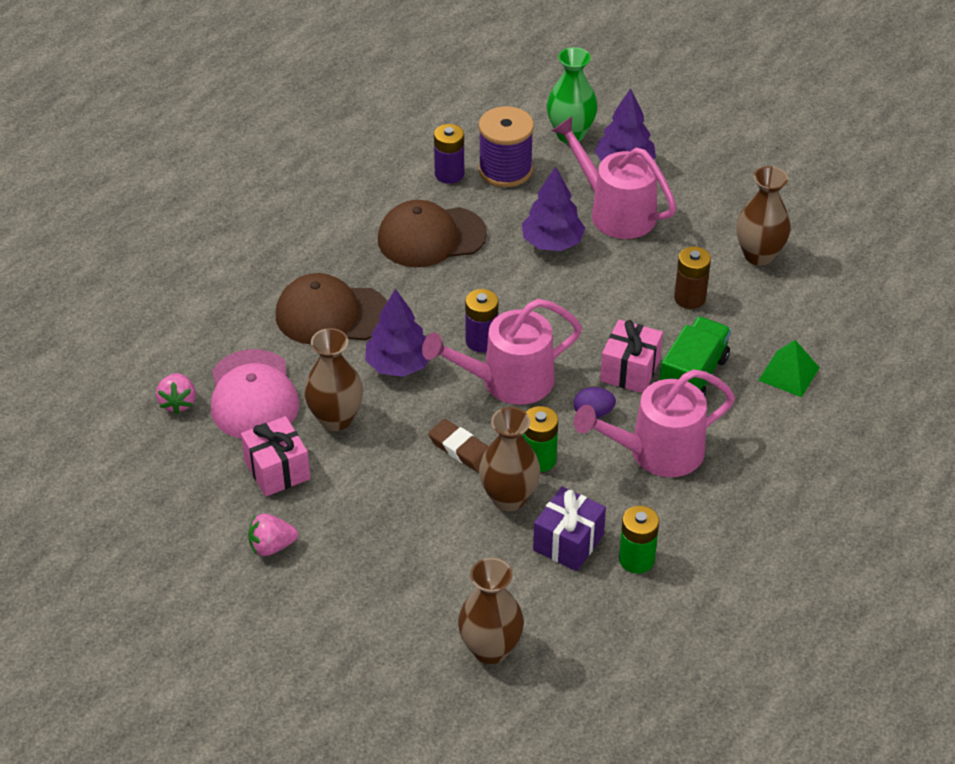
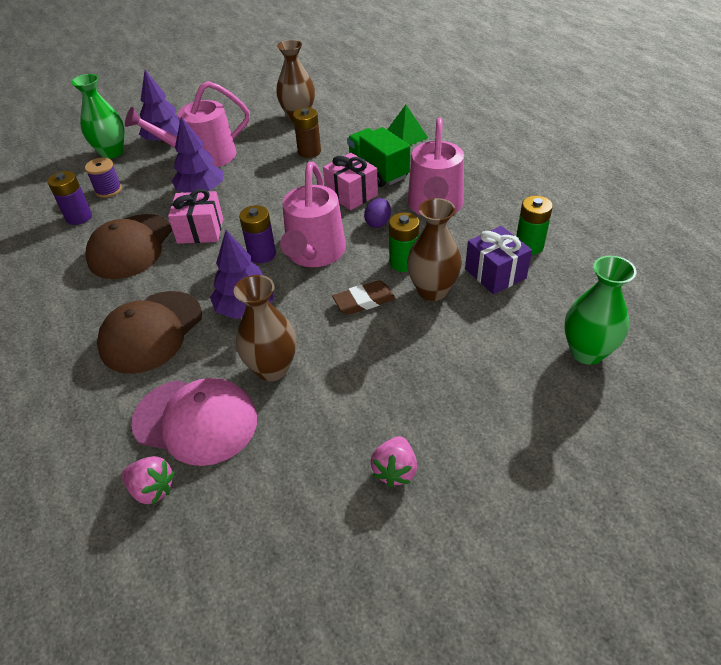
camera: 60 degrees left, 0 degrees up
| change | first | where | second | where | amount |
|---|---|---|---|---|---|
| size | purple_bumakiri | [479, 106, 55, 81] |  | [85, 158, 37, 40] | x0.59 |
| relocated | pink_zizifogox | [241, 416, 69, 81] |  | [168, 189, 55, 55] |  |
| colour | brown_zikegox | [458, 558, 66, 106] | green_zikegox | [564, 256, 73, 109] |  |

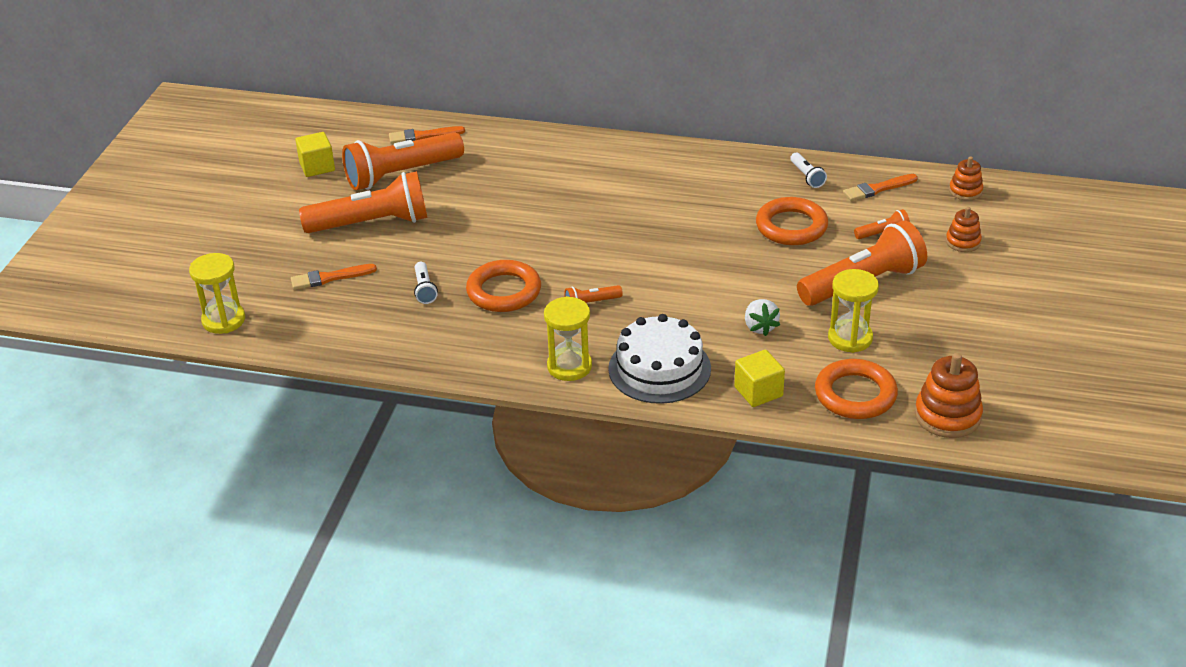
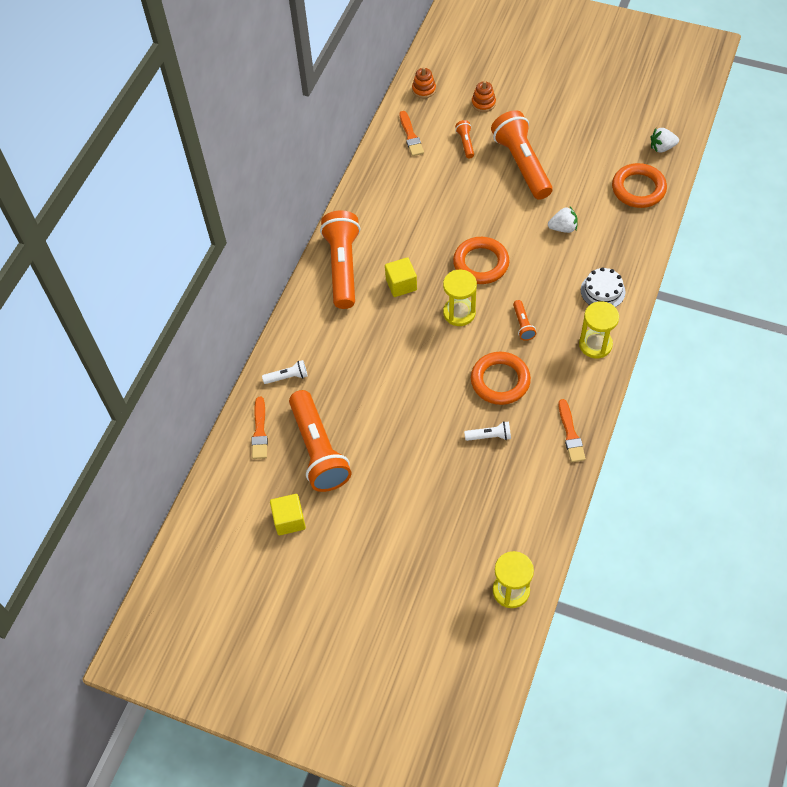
camera: 80 degrees left, 20 degrees up
| change | first | where | second | where | amount |
|---|---|---|---|---|---|
| relocated | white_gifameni | [790, 153, 37, 35] |  | [262, 360, 46, 24] |  |
| relocated | orange_gifameni | [299, 171, 129, 62] |  | [320, 210, 41, 99] |  |
| relocated | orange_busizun | [756, 197, 72, 48] |  | [453, 237, 56, 47] |  |
| relocated | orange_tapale | [291, 264, 86, 26] |  | [558, 399, 28, 63] |  |
| relocated | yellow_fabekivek | [828, 269, 51, 84] |  | [443, 270, 34, 56] |  |
| size | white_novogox | [608, 314, 103, 90] |  | [581, 267, 45, 40] | x0.61 |
| relocated | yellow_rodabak | [734, 350, 51, 57] |  | [385, 257, 32, 40] |  |
| exchanged | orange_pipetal | [915, 353, 68, 85] | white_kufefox | [651, 128, 28, 24] |  |

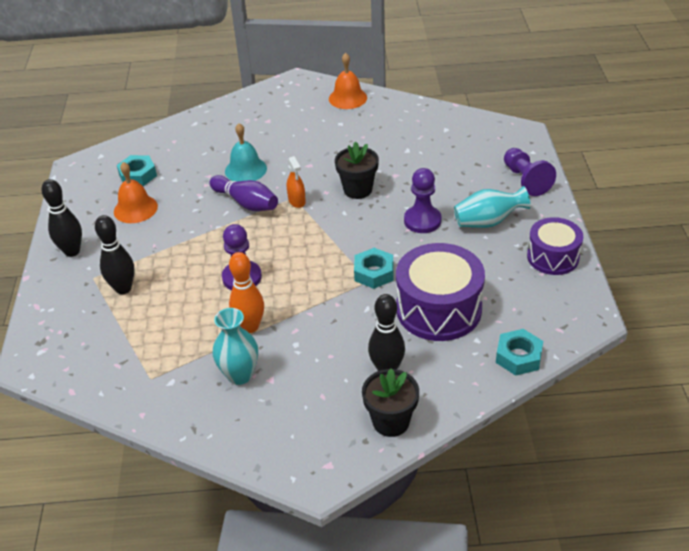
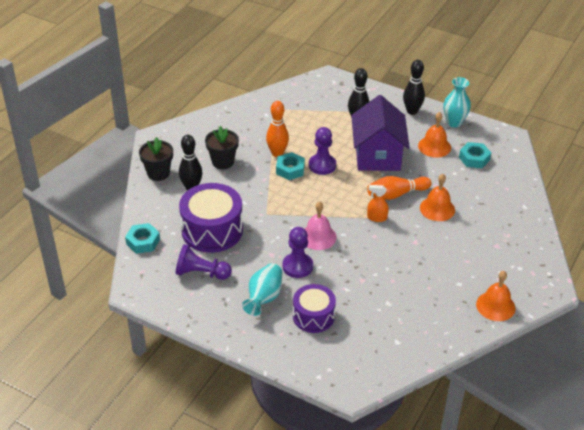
camera: 120 degrees right, 0 degrees up
| change | first | where | second | where | amount |
|---|---|---|---|---|---|
| colour | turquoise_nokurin | [225, 123, 42, 59] | orange_nokurin | [420, 174, 35, 47] |  |
| relocated | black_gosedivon | [335, 142, 44, 57] |  | [205, 126, 34, 43] |  |
| relocated | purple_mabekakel | [504, 148, 52, 48] |  | [176, 244, 56, 36] |  |
| colour | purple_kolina | [210, 175, 68, 36] | orange_kolina | [367, 176, 65, 24] |  |
| relocated | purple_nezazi | [527, 217, 56, 58] |  | [293, 284, 43, 49] |  |
| relocated | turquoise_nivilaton | [354, 248, 39, 41] |  | [276, 152, 29, 28] |  |
| relocated | turquoise_zikegox | [213, 308, 45, 77] |  | [443, 77, 28, 50] |  |
| appeared |  |  | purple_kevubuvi | [351, 95, 59, 76] |  |
| appeared |  |  | pink_nokurin | [305, 202, 32, 48] |  |

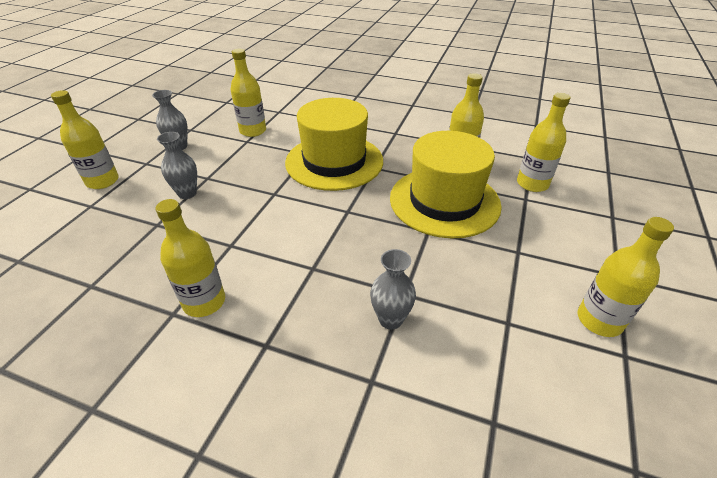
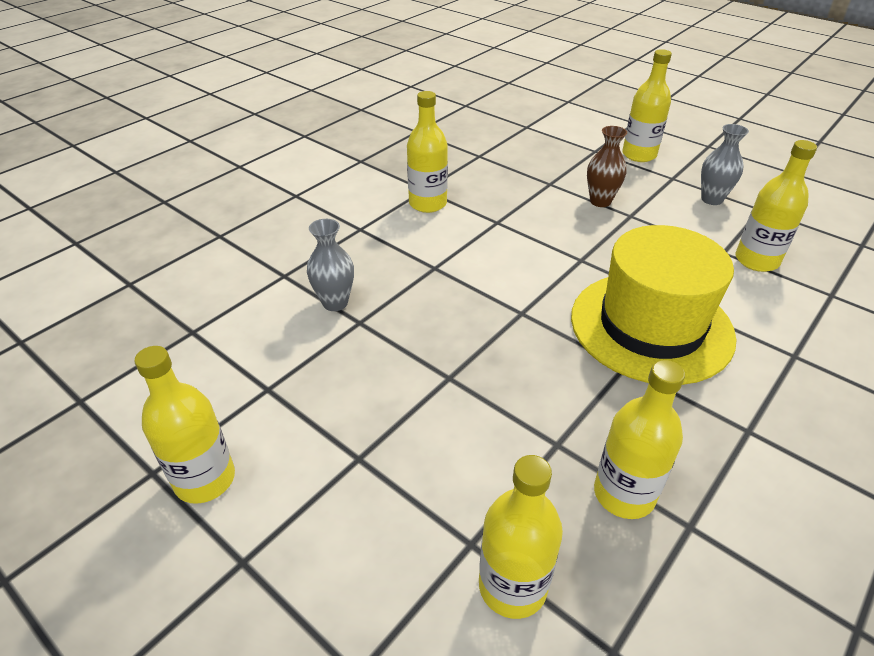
camera: 110 degrees right, 0 degrees up
| change | first | where | second | where | amount |
|---|---|---|---|---|---|
| missing | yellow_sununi | [390, 131, 112, 107] |  |  |  |
| colour | grey_zikegox | [157, 132, 40, 67] | brown_zikegox | [587, 126, 40, 81] |  |

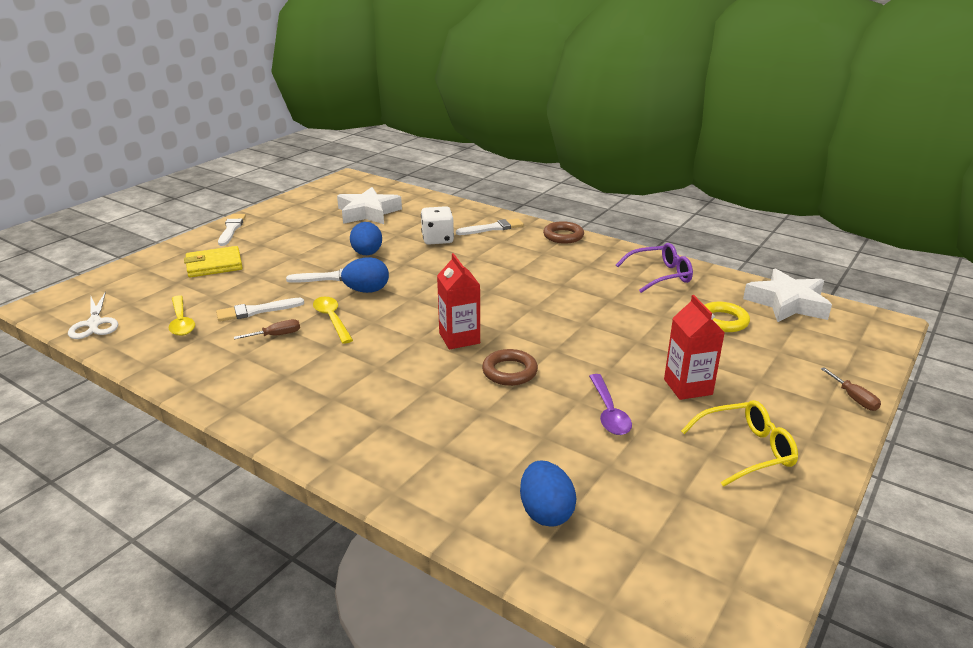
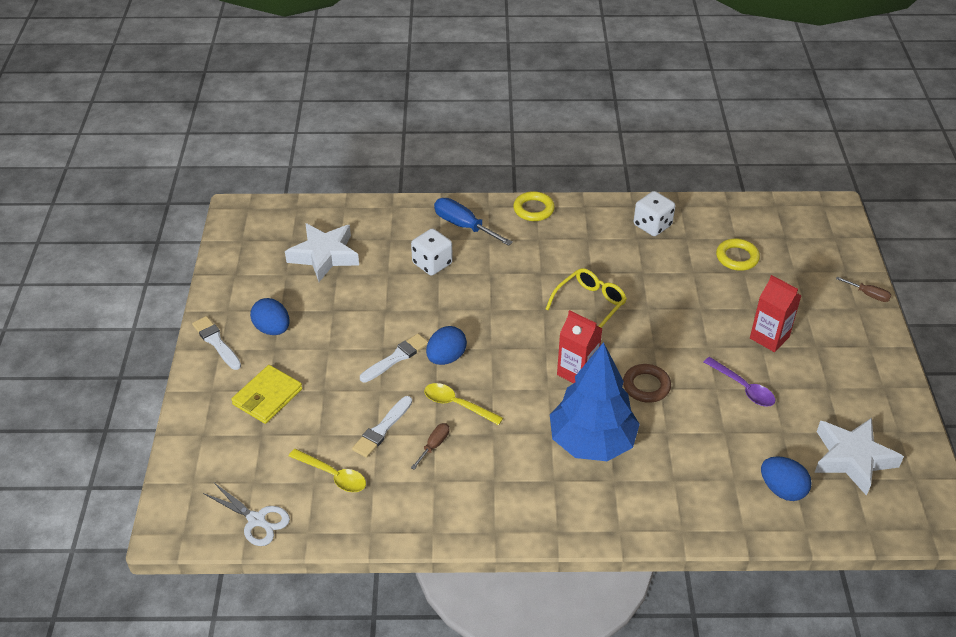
camera: 35 degrees left, 15 degrees up
| change | first | where | second | where | amount |
|---|---|---|---|---|---|
| exchanged | white_tapale | [456, 218, 68, 17] | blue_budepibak | [434, 198, 79, 48] |  |
| colour | brown_busizun | [543, 221, 41, 23] | yellow_busizun | [513, 191, 42, 30] |  |
| relocated | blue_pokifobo | [350, 222, 32, 33] |  | [250, 298, 40, 37] |  |
| exchanged | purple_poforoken | [616, 243, 77, 50] | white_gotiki | [634, 191, 41, 45] |  |
| relocated | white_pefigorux | [743, 268, 89, 54] |  | [814, 418, 90, 78] |  |
| relocated | yellow_poforoken | [681, 400, 117, 87] |  | [546, 268, 81, 60] |  |
| appeared |  |  | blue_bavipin | [550, 342, 90, 119] |  |

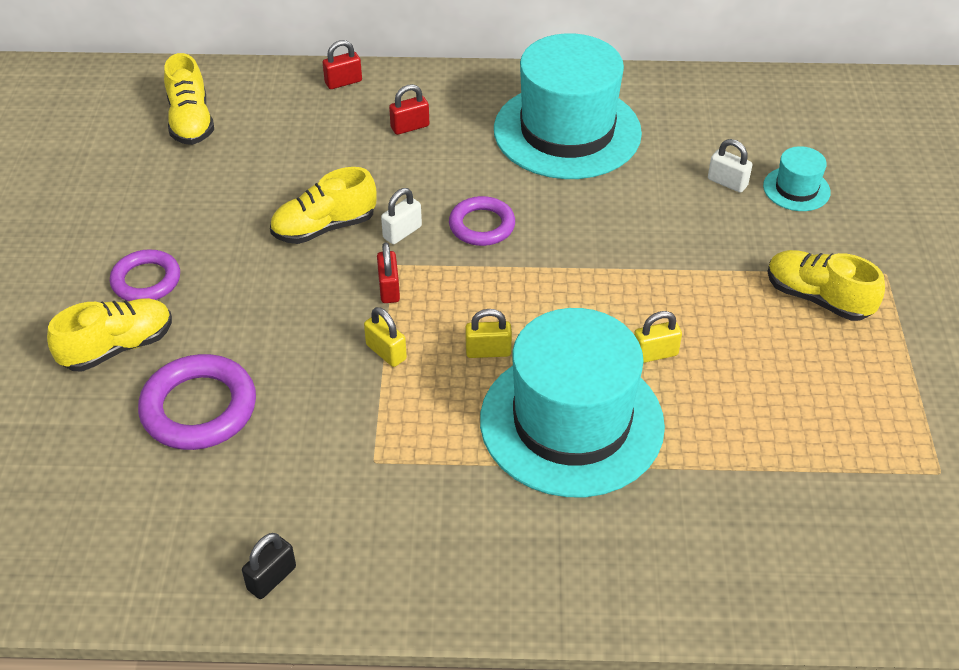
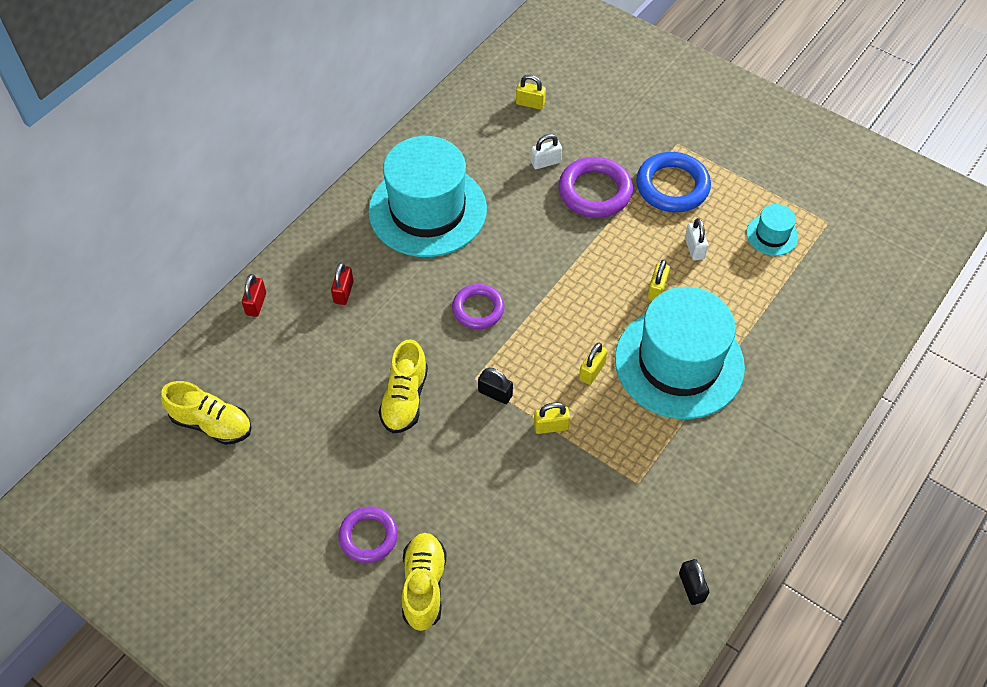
camera: 55 degrees left, 10 degrees up
| change | first | where | second | where | amount |
|---|---|---|---|---|---|
| relocated | turquoise_sununi | [763, 146, 68, 65] |  | [746, 204, 52, 52] |  |
| relocated | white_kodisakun | [381, 188, 41, 56] |  | [685, 218, 23, 42] |  |
| colour | red_kodisakun | [377, 242, 23, 61] | black_kodisakun | [478, 368, 35, 36] |  |
| exchanged | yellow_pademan | [767, 250, 118, 71] | blue_busizun | [636, 152, 75, 60] |  |
| relocated | purple_busizun | [138, 354, 118, 96] |  | [559, 157, 74, 61] |  |
| appeared |  |  | yellow_kodisakun | [516, 75, 30, 35] |  |

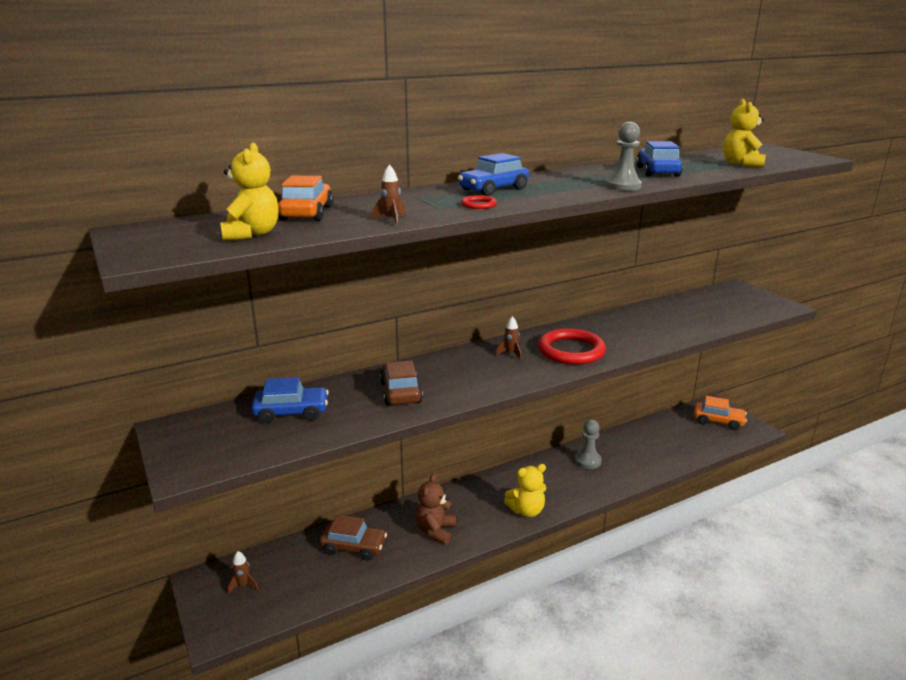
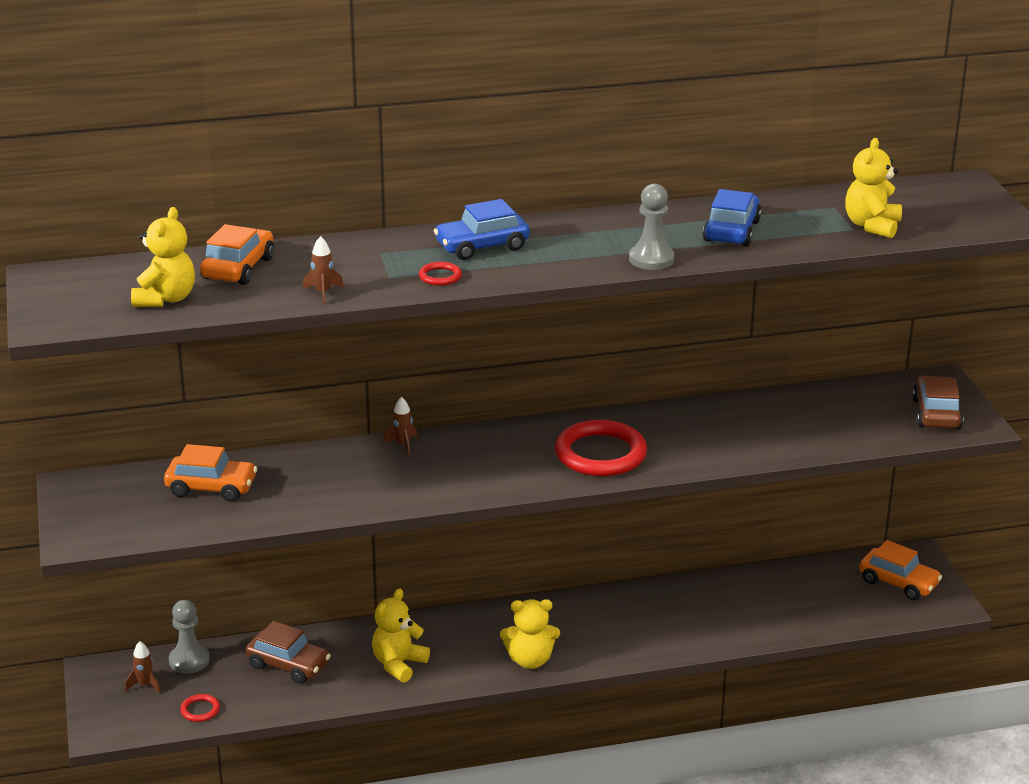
camera: 15 degrees right, 5 degrees up
| change | first | where | second | where | amount |
|---|---|---|---|---|---|
| relocated | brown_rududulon | [496, 316, 25, 44] |  | [383, 397, 35, 59] |  |
| relocated | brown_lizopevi | [380, 360, 43, 46] |  | [912, 376, 52, 53] |  |
| colour | blue_lizopevi | [251, 377, 78, 46] | orange_lizopevi | [164, 444, 93, 58] |  |
| relocated | grey_mabekakel | [575, 420, 27, 49] |  | [169, 600, 41, 74] |  |
| colour | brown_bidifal | [416, 474, 40, 70] | yellow_bidifal | [372, 588, 58, 95] |  |
| appeared |  |  | red_busizun | [180, 694, 40, 28] |  |

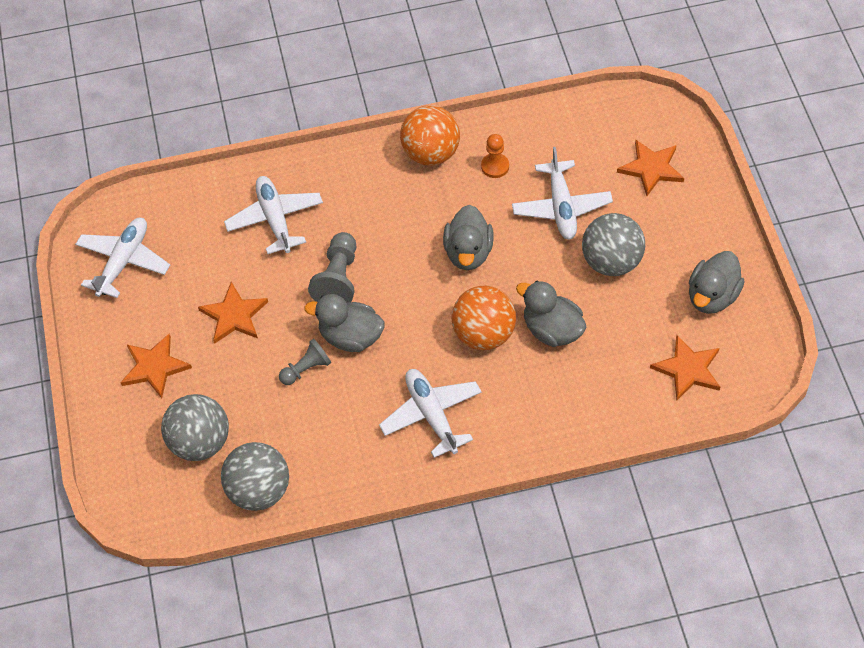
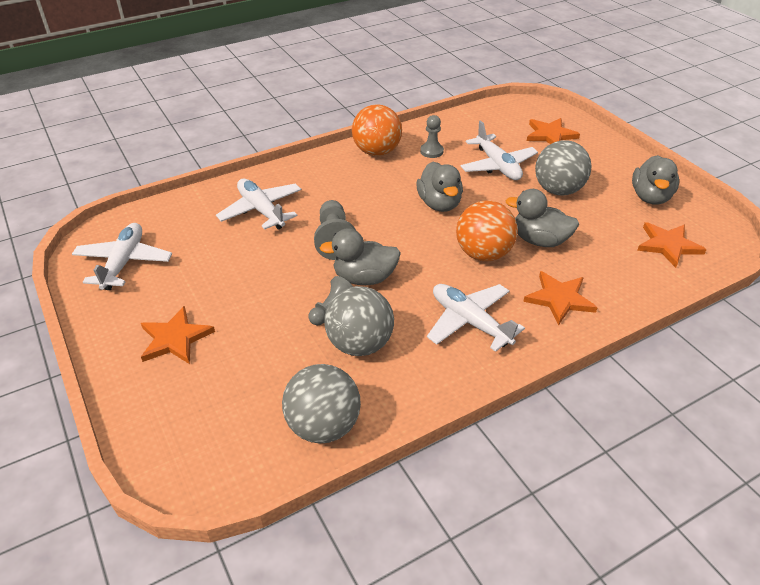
camera: 20 degrees left, 15 degrees down
| change | first | where | second | where | amount |
|---|---|---|---|---|---|
| colour | orange_mabekakel | [481, 134, 28, 44] | grey_mabekakel | [420, 115, 24, 43] |  |
| relocated | orange_pefigorux | [198, 282, 70, 62] |  | [523, 271, 75, 54] |  |
| relocated | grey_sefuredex | [161, 394, 68, 67] |  | [324, 286, 70, 70] |  |

